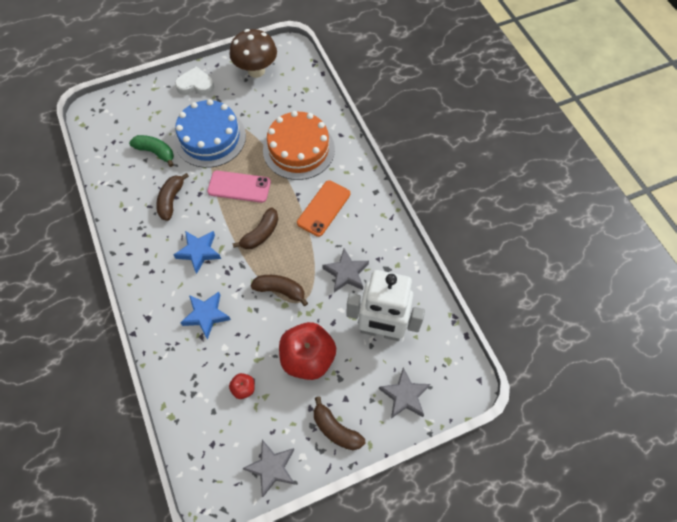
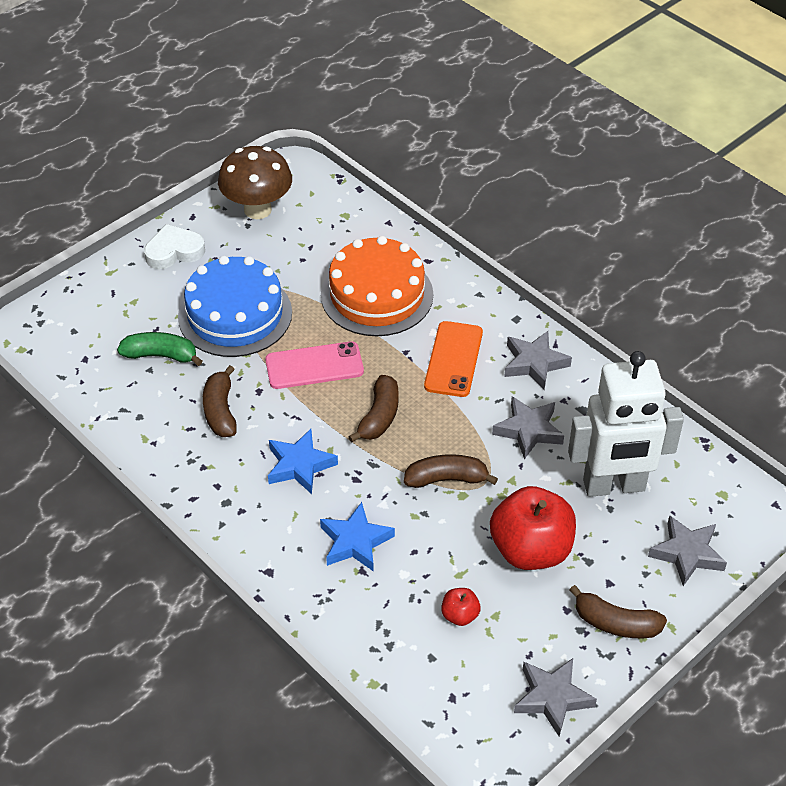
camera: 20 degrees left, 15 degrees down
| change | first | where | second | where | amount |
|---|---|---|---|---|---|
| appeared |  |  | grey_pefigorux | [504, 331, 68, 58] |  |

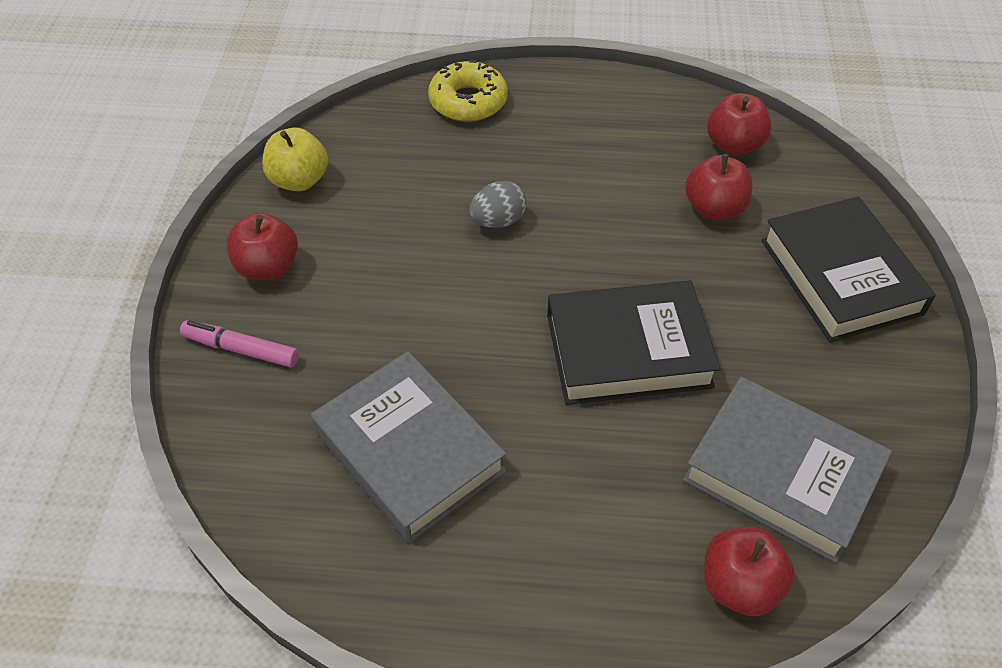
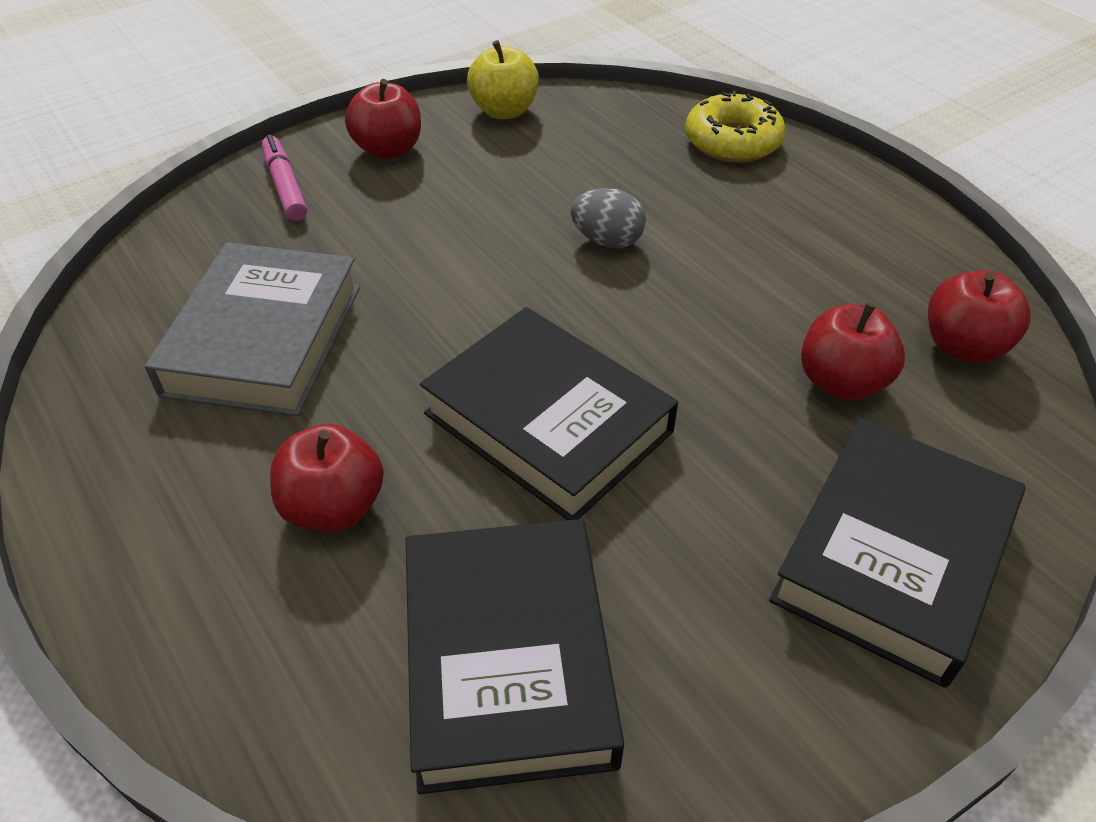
camera: 50 degrees right, 5 degrees down
| change | first | where | second | where | amount |
|---|---|---|---|---|---|
| colour | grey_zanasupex | [683, 377, 209, 186] | black_zanasupex | [406, 519, 218, 275] |  |
| relocated | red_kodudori | [704, 527, 91, 89] |  | [270, 424, 114, 108] |  |

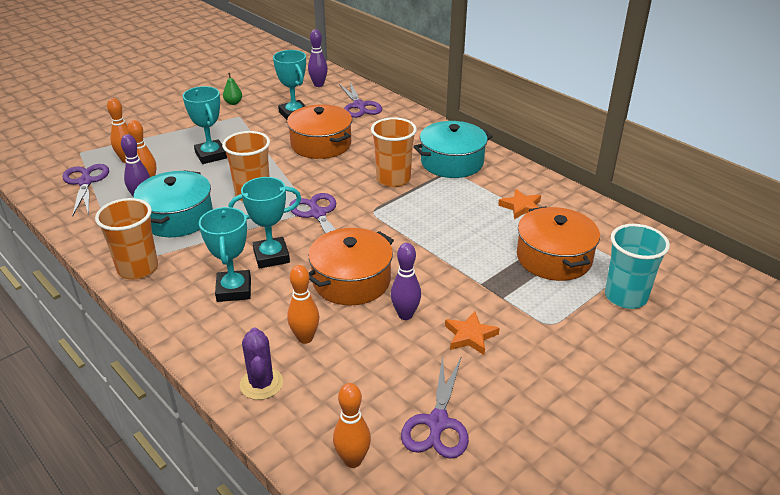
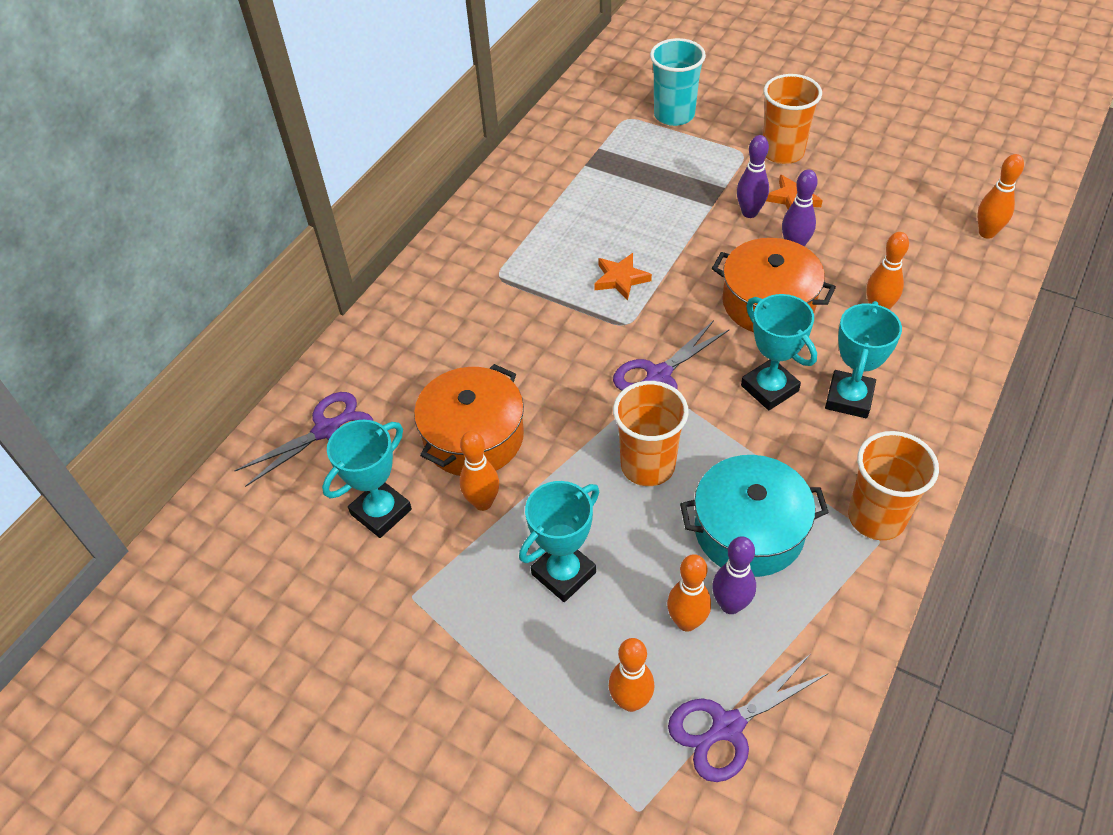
camera: 105 degrees left, 15 degrees up
| change | first | where | second | where | amount |
|---|---|---|---|---|---|
| relocated | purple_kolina | [308, 29, 20, 58] |  | [737, 135, 32, 83] |  |
| missing | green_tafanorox | [223, 73, 19, 32] |  |  |  |
| relocated | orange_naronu | [371, 117, 46, 70] |  | [763, 74, 59, 90] |  |
| missing | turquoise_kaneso | [413, 121, 80, 57] |  |  |  |
| relocated | orange_pefigorux | [498, 189, 43, 30] |  | [594, 253, 58, 47] |  |
| missing | orange_kaneso | [517, 206, 83, 75] |  |  |  |
| spun | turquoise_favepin | [199, 207, 52, 95] |  | [825, 301, 77, 117] | 45 degrees counterclockwise |
| missing | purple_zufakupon | [240, 328, 43, 72] |  |  |  |
| missing | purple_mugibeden | [401, 355, 68, 104] |  |  |  |
| appeared |  |  | orange_kolina | [460, 431, 39, 80] |  |

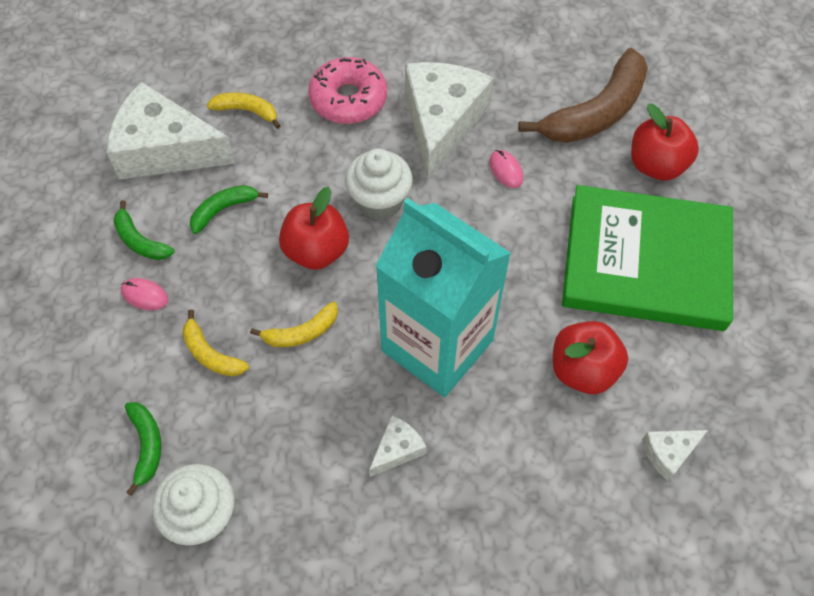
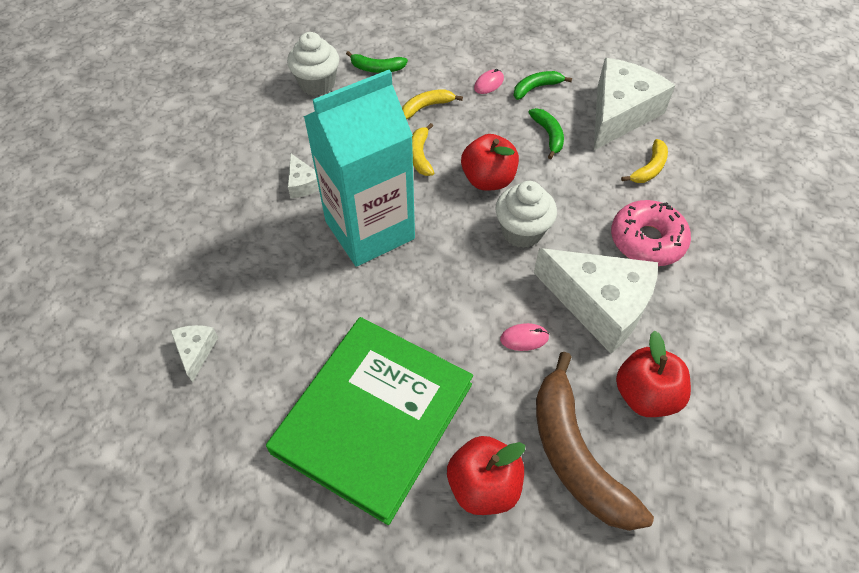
camera: 110 degrees right, 5 degrees down
| change | first | where | second | where | amount |
|---|---|---|---|---|---|
| relocated | red_kodudori | [553, 321, 75, 73] |  | [616, 331, 75, 86] |  |

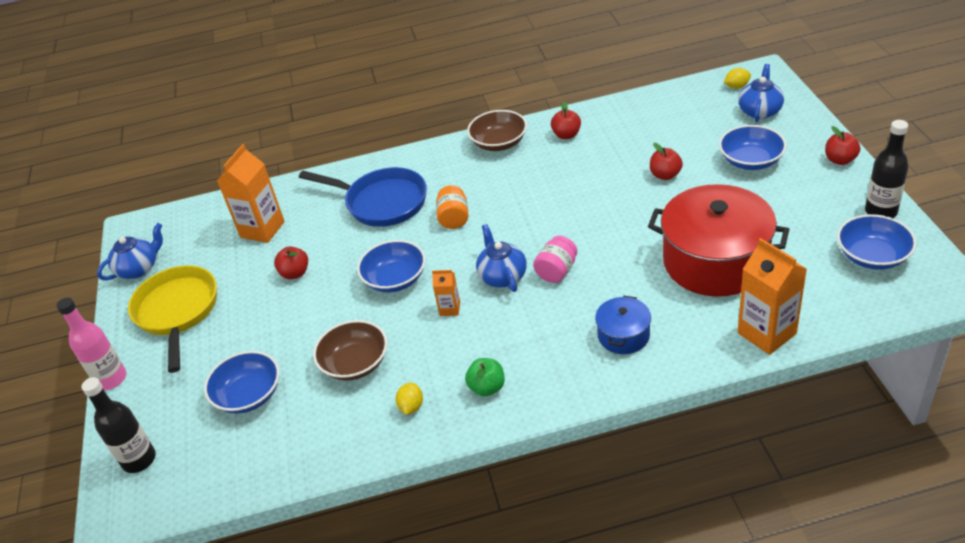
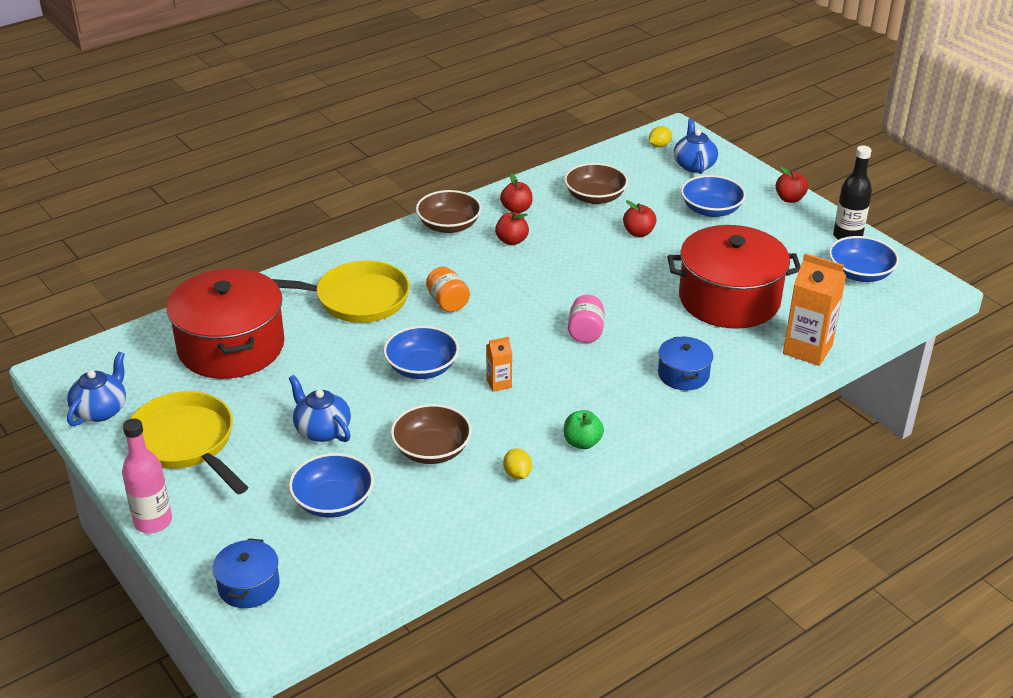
camera: 30 degrees left, 5 degrees down
| change | first | where | second | where | amount |
|---|---|---|---|---|---|
| exchanged | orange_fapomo | [217, 144, 68, 99] | red_kaneso | [166, 268, 118, 111] |  |
| colour | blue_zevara | [299, 167, 128, 60] | yellow_zevara | [272, 260, 138, 63] |  |
| relocated | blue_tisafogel | [476, 224, 51, 68] |  | [289, 375, 62, 67] |  |
| relocated | red_kodudori | [274, 247, 34, 32] |  | [495, 212, 34, 33] |  |
| exchanged | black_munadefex | [81, 377, 75, 96] | blue_kaneso | [213, 538, 67, 70] |  |
| appeared |  |  | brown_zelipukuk | [564, 163, 64, 41] |  |

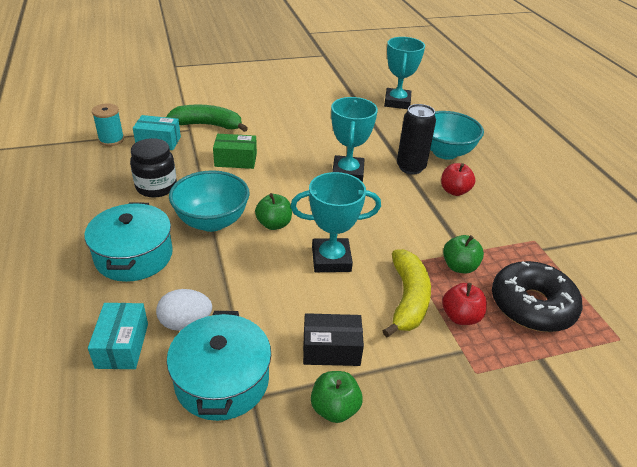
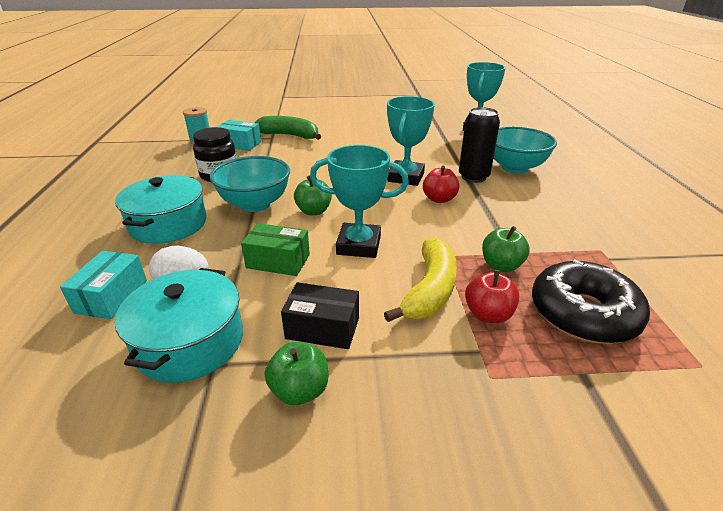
camera: 15 degrees right, 5 degrees down
| change | first | where | second | where | amount |
|---|---|---|---|---|---|
| relocated | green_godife | [213, 134, 44, 35] |  | [241, 223, 69, 53] |  |
| relocated | red_kodudori | [441, 163, 34, 33] |  | [423, 166, 37, 37] |  |

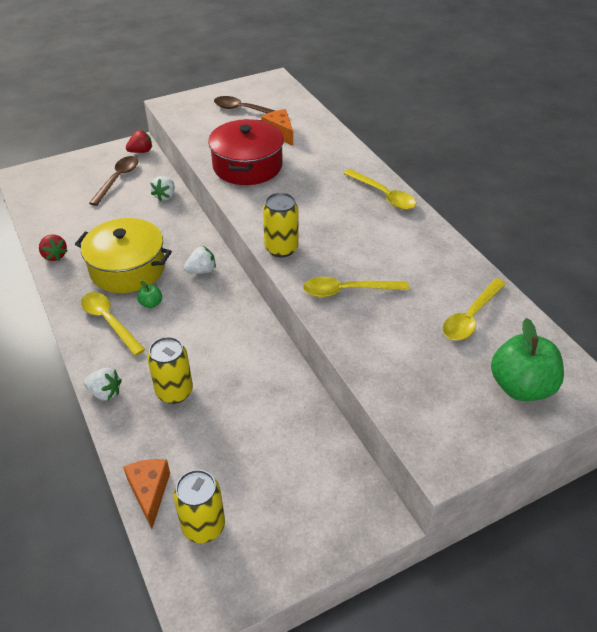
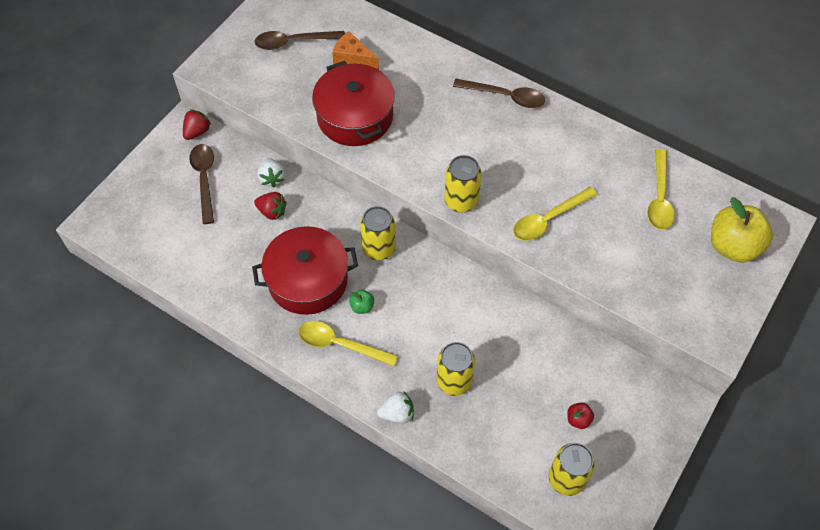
camera: 30 degrees left, 15 degrees up
| change | first | where | second | where | amount |
|---|---|---|---|---|---|
| colour | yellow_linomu | [343, 169, 73, 41] | brown_linomu | [453, 79, 92, 29] |  |
| colour | yellow_kaneso | [75, 218, 97, 75] | red_kaneso | [252, 226, 106, 89] |  |
| relocated | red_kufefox | [39, 234, 28, 27] |  | [254, 192, 33, 28] |  |
| exchanged | white_kufefox | [184, 246, 32, 28] | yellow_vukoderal | [360, 206, 36, 54] |  |
| colour | green_kodudori | [491, 318, 73, 83] | yellow_kodudori | [711, 197, 62, 66] |  |
| missing | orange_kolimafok | [123, 459, 47, 70] |  |  |  |
| appeared |  |  | red_kodudori | [567, 402, 27, 27] |  |

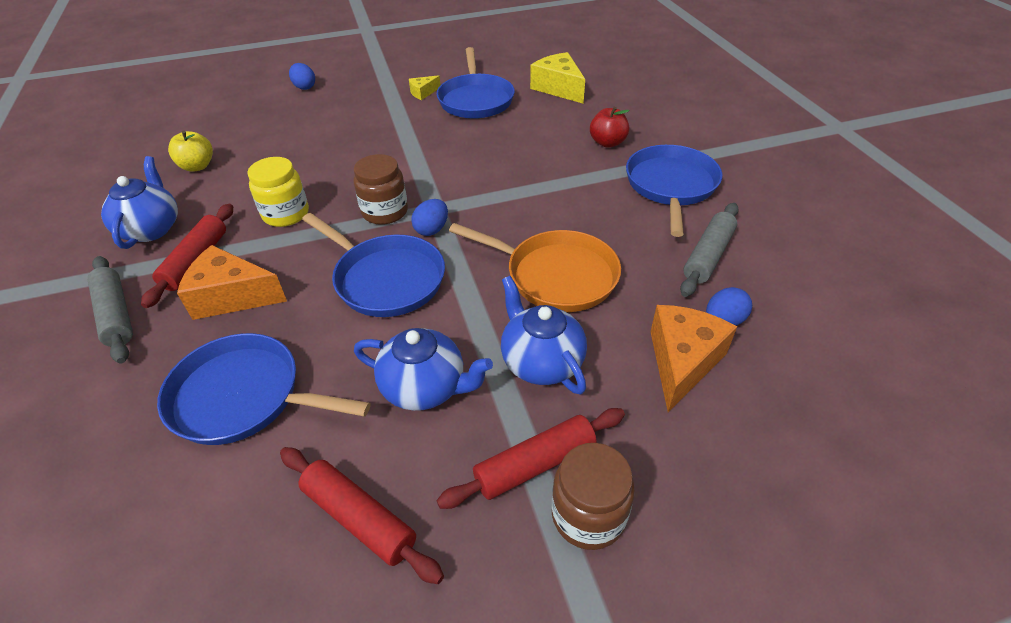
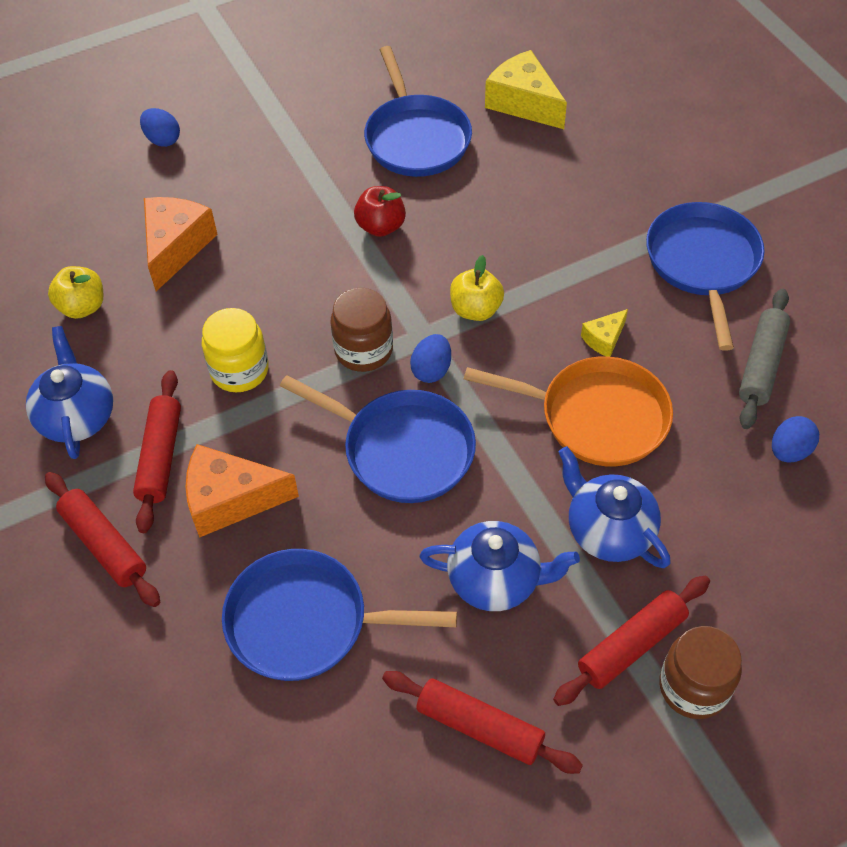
camera: 10 degrees left, 10 degrees up
| change | first | where | second | where | amount |
|---|---|---|---|---|---|
| relocated | yellow_kolimafok | [409, 75, 31, 25] |  | [581, 309, 47, 48] |  |
| relocated | red_kodudori | [590, 107, 40, 41] |  | [354, 186, 52, 51] |  |
| colour | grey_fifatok | [87, 256, 46, 108] | red_fifatok | [45, 472, 115, 135] |  |
| relocated | orange_kolimafok | [651, 305, 86, 107] |  | [144, 197, 74, 94] |  |
| appeared |  |  | yellow_kodudori | [450, 255, 54, 66] |  |

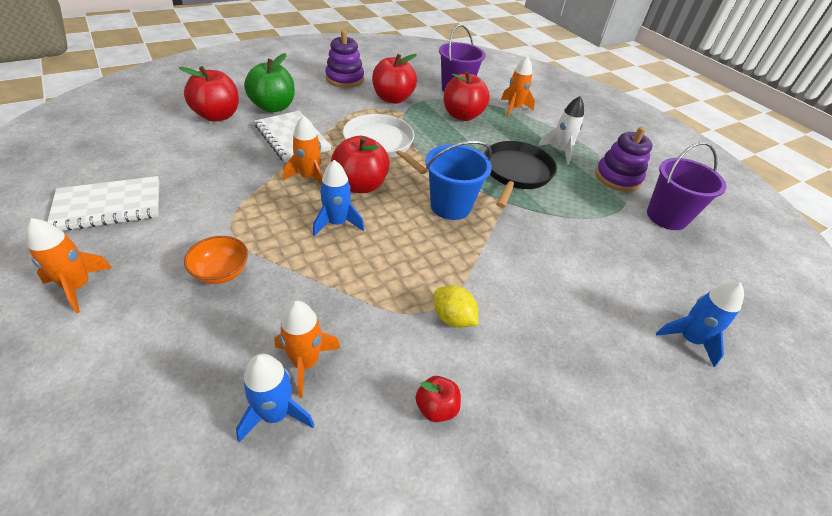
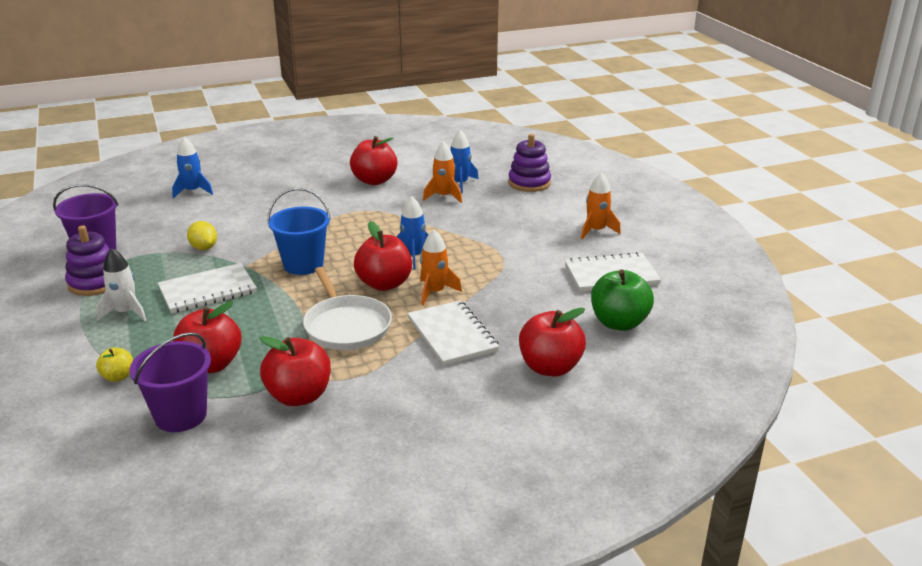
camera: 165 degrees left, 15 degrees down
| change | first | where | second | where | amount |
|---|---|---|---|---|---|
| relocated | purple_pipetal | [325, 30, 39, 58] |  | [508, 134, 43, 58] |  |
| relocated | green_kodudori | [244, 53, 51, 59] |  | [591, 269, 63, 62] |  |
| exchanged | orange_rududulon | [501, 56, 34, 61] | yellow_kodudori | [96, 348, 37, 34] |  |
| exchanged | black_zevara | [484, 141, 73, 67] | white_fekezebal | [158, 263, 99, 50] |  |
| missing | orange_zelipukuk | [184, 236, 64, 48] |  |  |  |
| relocated | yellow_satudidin | [434, 285, 44, 43] |  | [187, 221, 30, 29] |  |
| size | red_kodudori | [416, 376, 45, 46] |  | [350, 136, 48, 49] | x1.92 |

